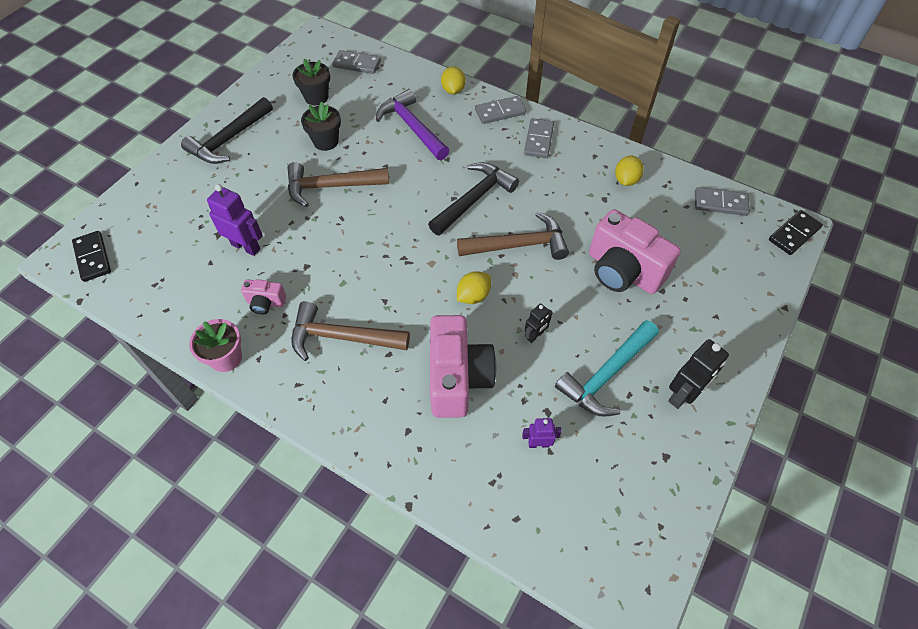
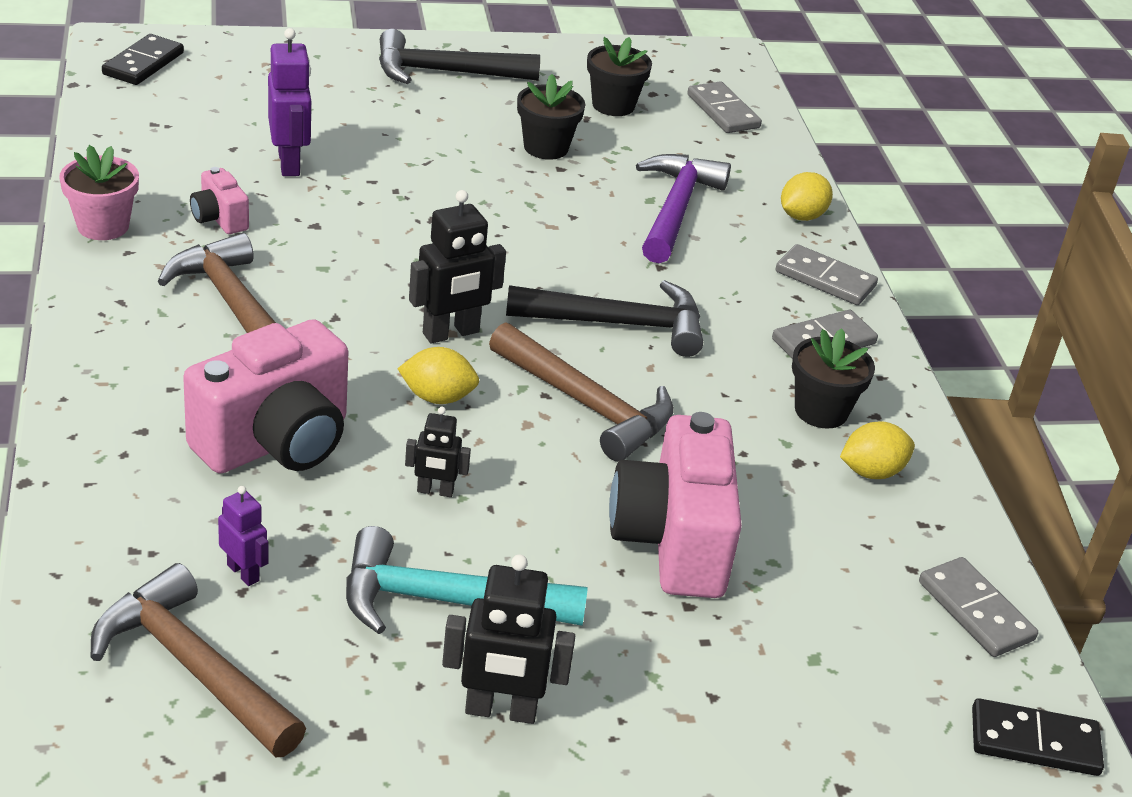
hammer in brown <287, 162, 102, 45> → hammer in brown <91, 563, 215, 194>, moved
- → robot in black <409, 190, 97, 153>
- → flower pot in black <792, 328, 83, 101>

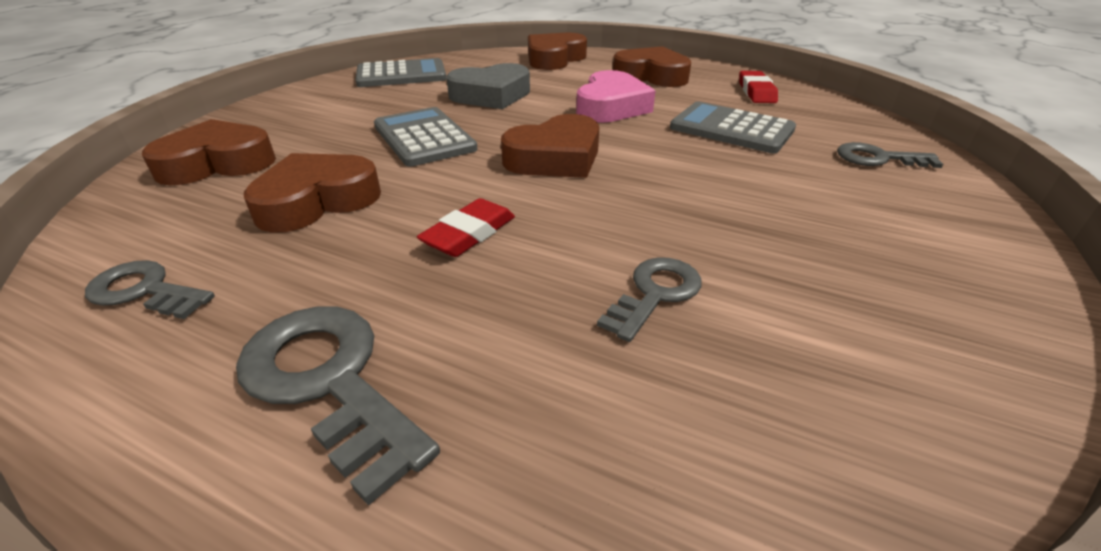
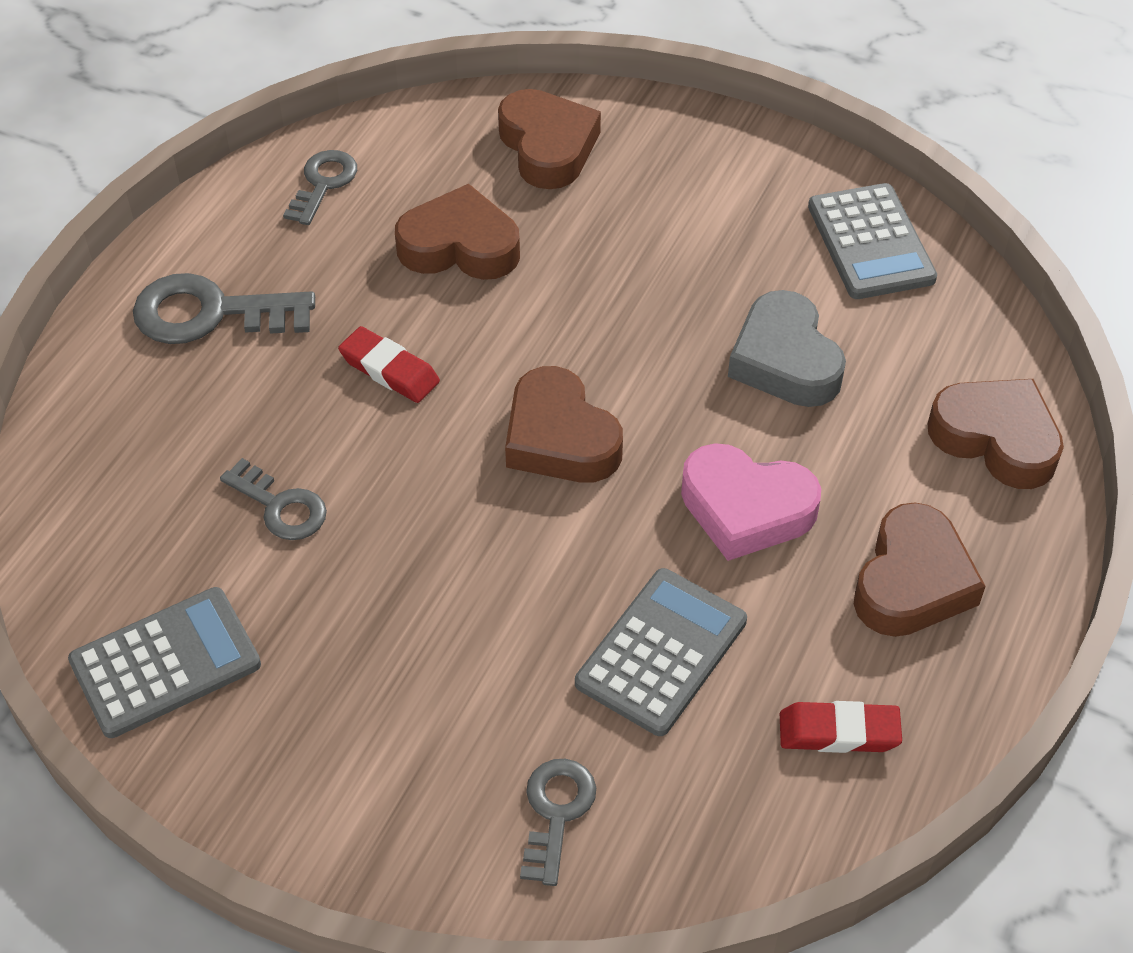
key in grey <236, 306, 204, 200> → key in grey <133, 273, 182, 71>, 135 degrees counterclockwise
heart in brown <244, 153, 137, 80> → heart in brown <395, 184, 125, 96>, 45 degrees counterclockwise
calculator in grey <374, 107, 104, 60> → calculator in grey <68, 587, 193, 151>, moved

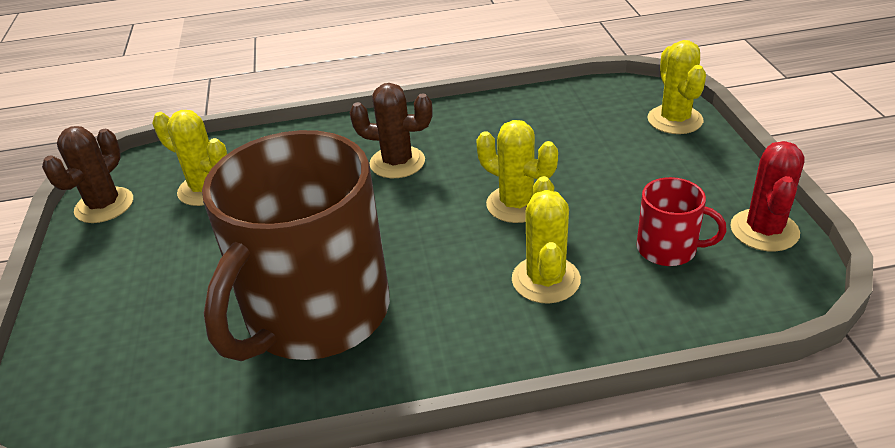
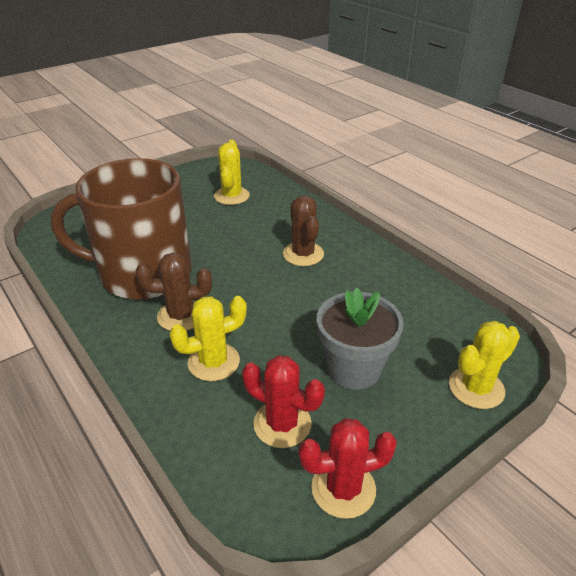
cactus in brown <42, 126, 91, 97> → cactus in brown <136, 253, 76, 78>, moved
cactus in yellow <477, 120, 81, 103> → -
mug in red <637, 177, 90, 89> → cactus in red <242, 355, 83, 93>
- → flower pot in grey <317, 287, 87, 103>

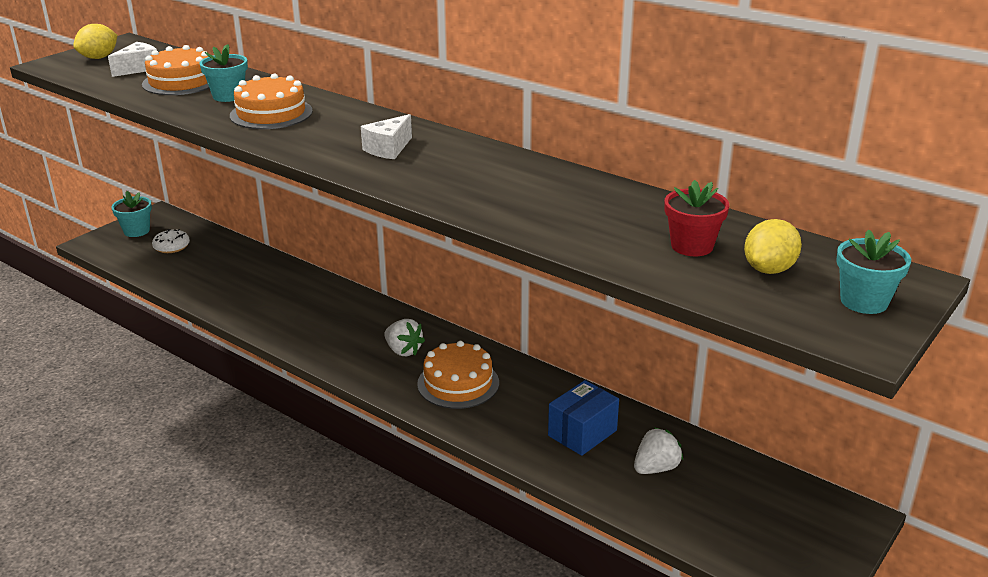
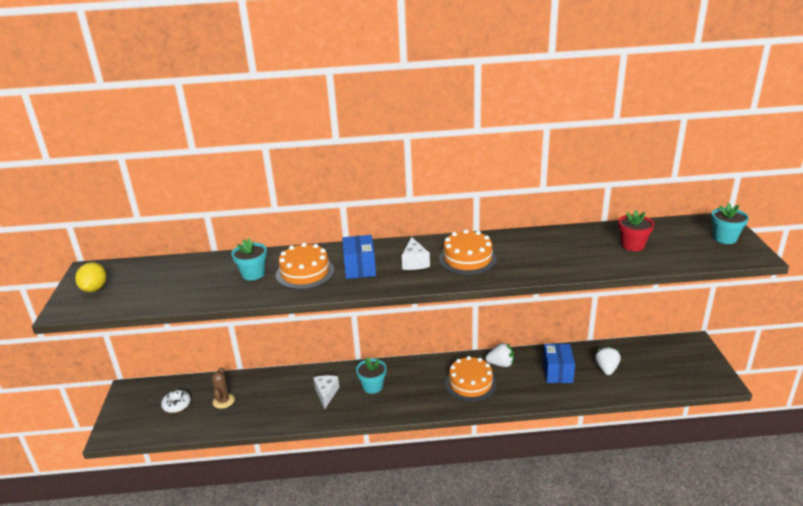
cheese in white <108, 42, 49, 35> → cheese in white <313, 375, 26, 34>, moved
flower pot in turquoise <111, 191, 41, 46> → flower pot in turquoise <356, 357, 31, 37>, moved
cake in orange <142, 45, 67, 50> → cake in orange <439, 229, 58, 46>, moved
strawberry in white <384, 319, 41, 37> → strawberry in white <485, 343, 29, 24>, moved
lemon in yellow <744, 219, 58, 55> → -
- → cactus in brown <212, 367, 23, 42>
- → box in blue <342, 235, 34, 44>

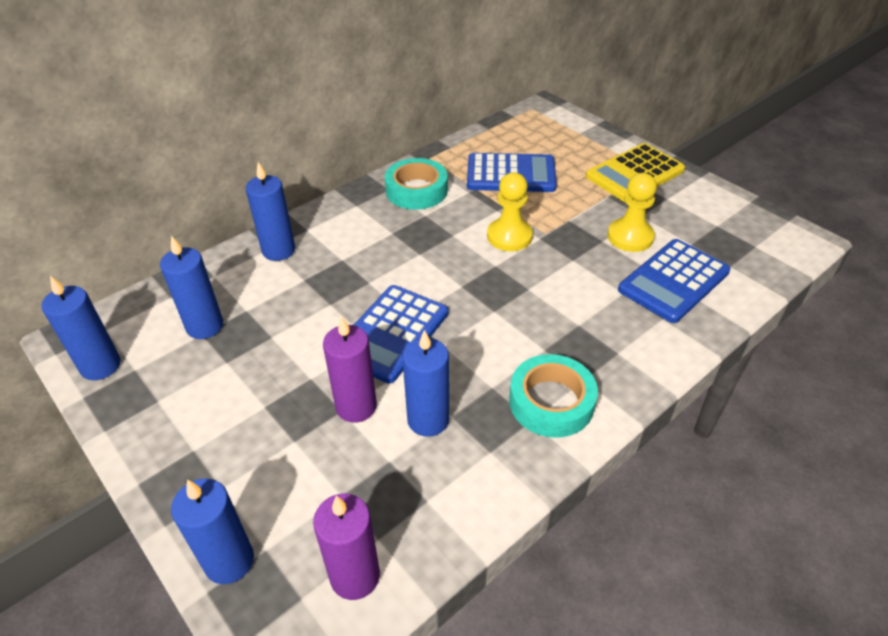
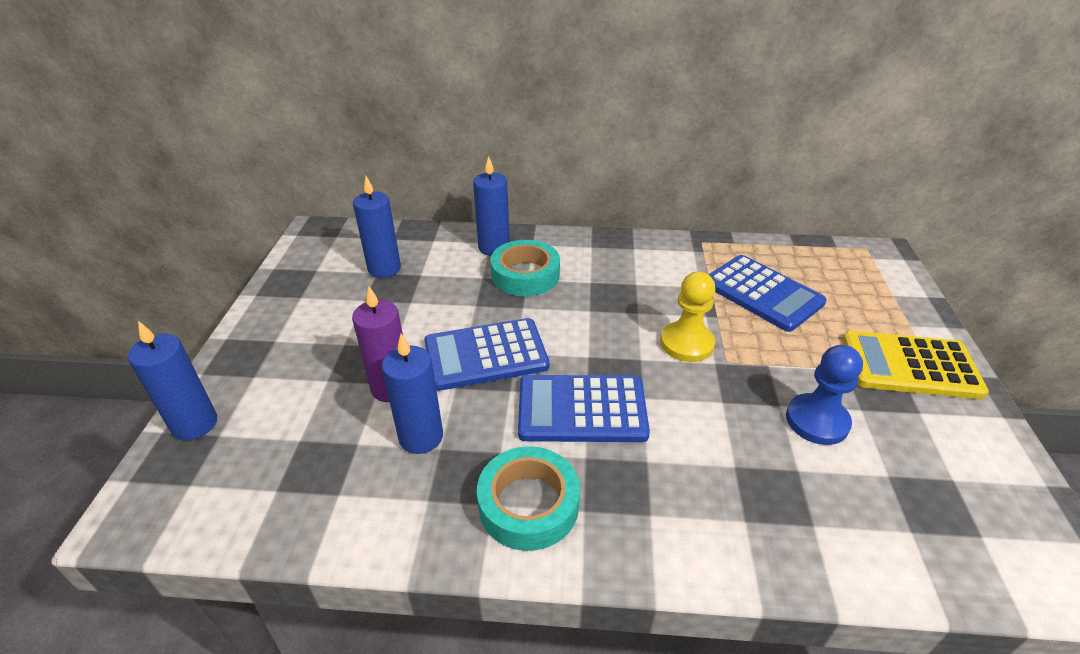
candle in blue <41, 276, 80, 104> → -
candle in purple <313, 494, 67, 106> → -
tape in turquoise <385, 158, 63, 52> → tape in turquoise <490, 240, 70, 56>, moved
pawn in yellow <607, 173, 50, 79> → pawn in blue <786, 345, 77, 100>
calculator in blue <618, 239, 112, 84> → calculator in blue <518, 375, 132, 67>, moved

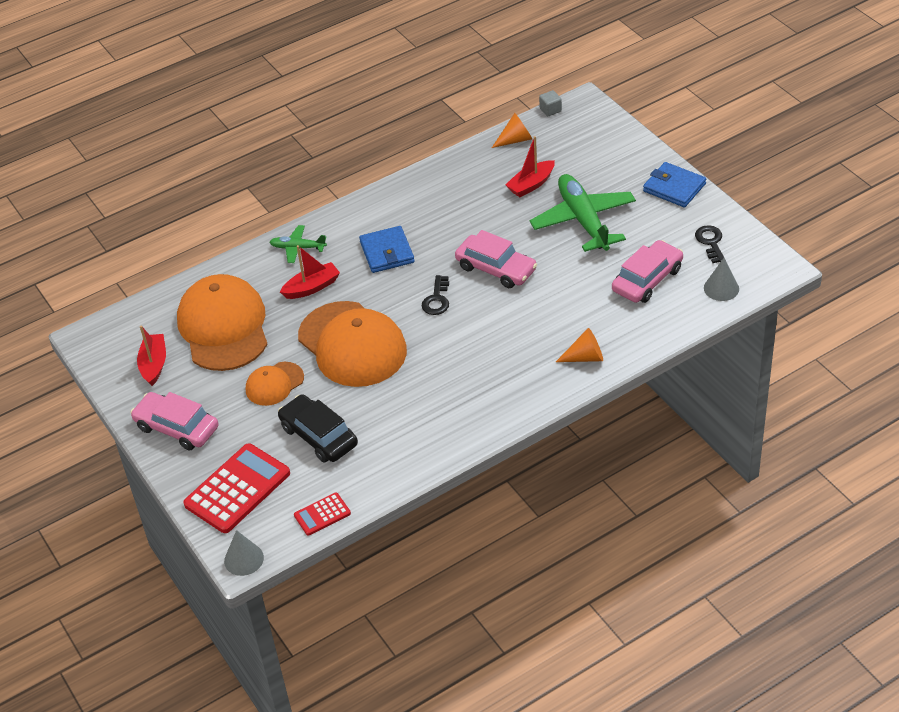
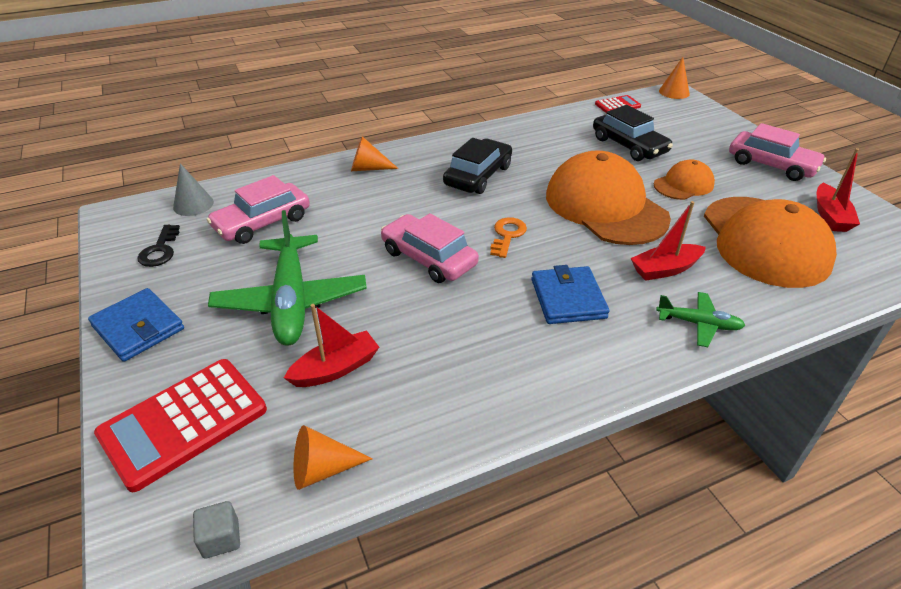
calculator in red <183, 443, 107, 90> → calculator in red <94, 359, 173, 133>, moved
cone in grey <224, 530, 40, 46> → cone in orange <659, 57, 31, 42>
key in black <422, 275, 27, 40> → key in orange <490, 217, 37, 41>
- → car in black <443, 138, 69, 56>

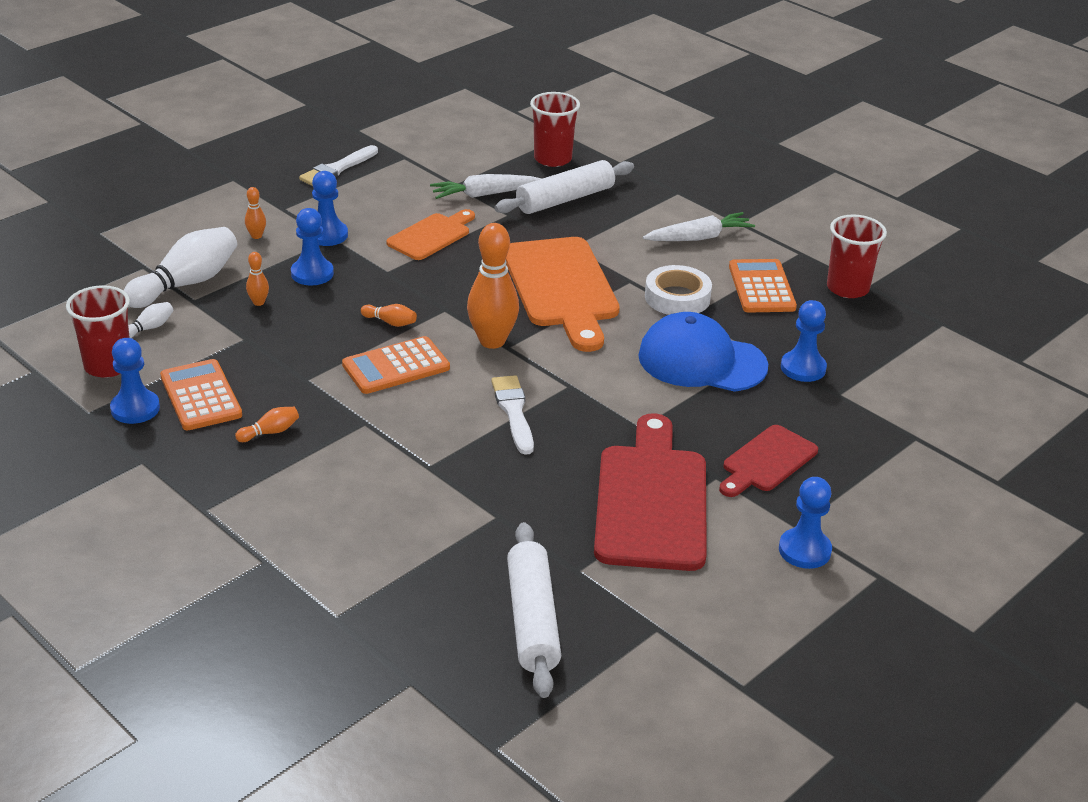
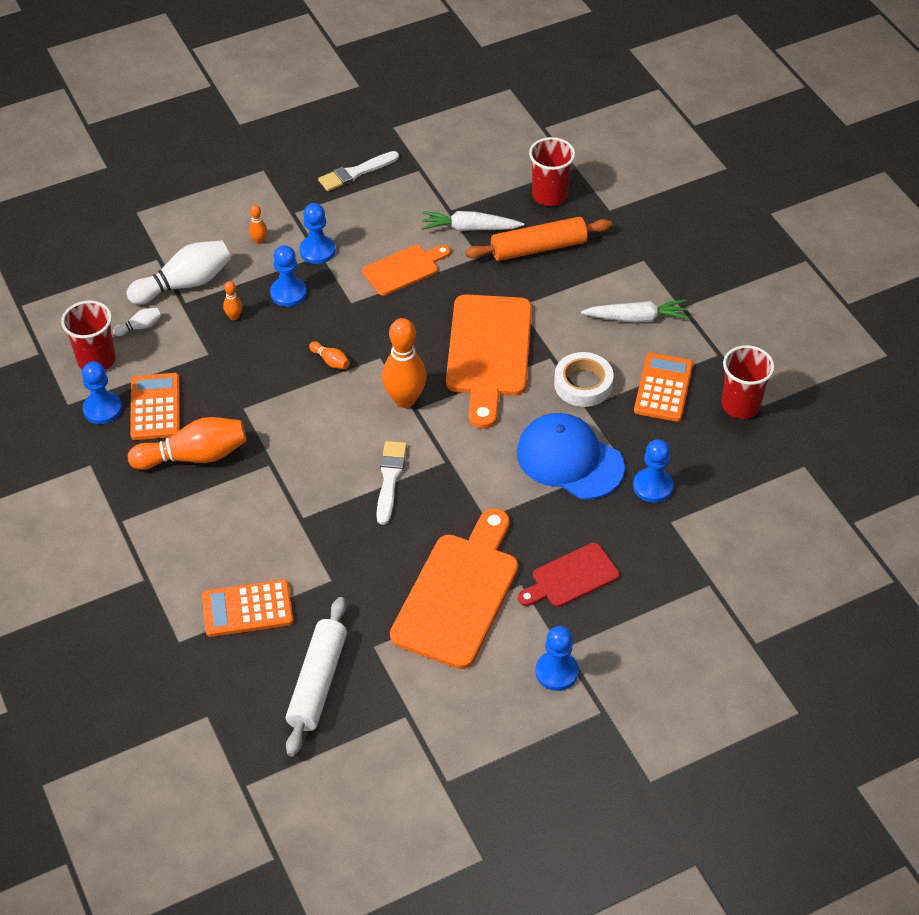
bowling pin in orange <235, 407, 64, 35> → bowling pin in orange <128, 417, 118, 53>, x2.23
calculator in orange <342, 336, 108, 58> → calculator in orange <202, 579, 91, 58>, moved
rolling pin in white <495, 160, 139, 54> → rolling pin in orange <465, 217, 147, 44>
cutting board in red <594, 413, 113, 158> → cutting board in orange <390, 508, 128, 161>

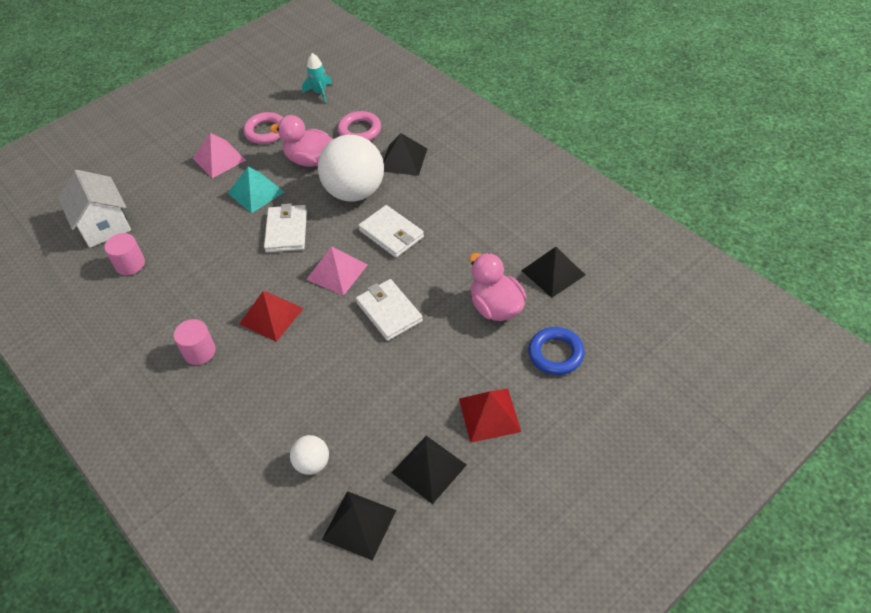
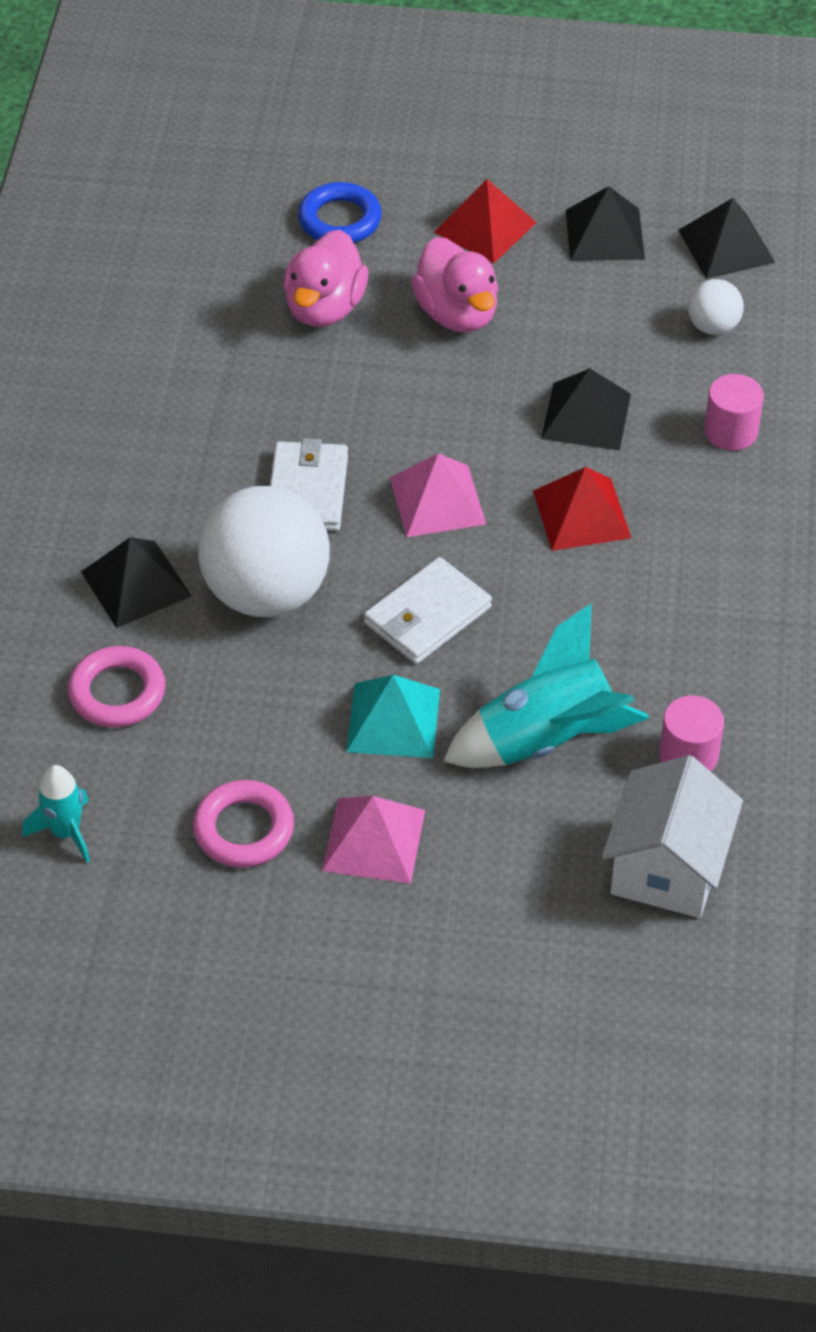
cylinder in pink <174, 319, 42, 46> → cylinder in pink <704, 374, 60, 77>, moved
duck in pink <270, 115, 63, 52> → duck in pink <411, 237, 87, 95>, moved
wallet in white <356, 279, 67, 62> → -
pyramid in black <521, 247, 64, 51> → pyramid in black <541, 368, 90, 82>, moved
- → rocket in turquoise <443, 604, 206, 164>

